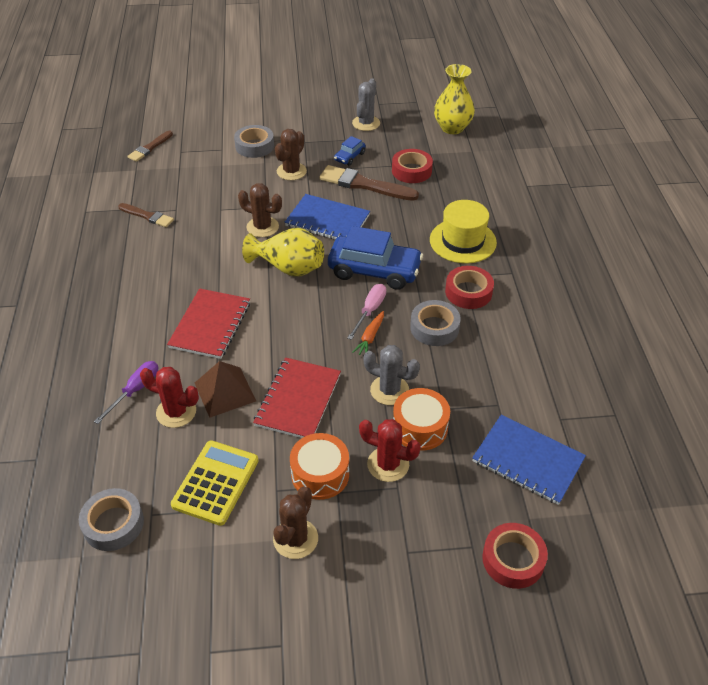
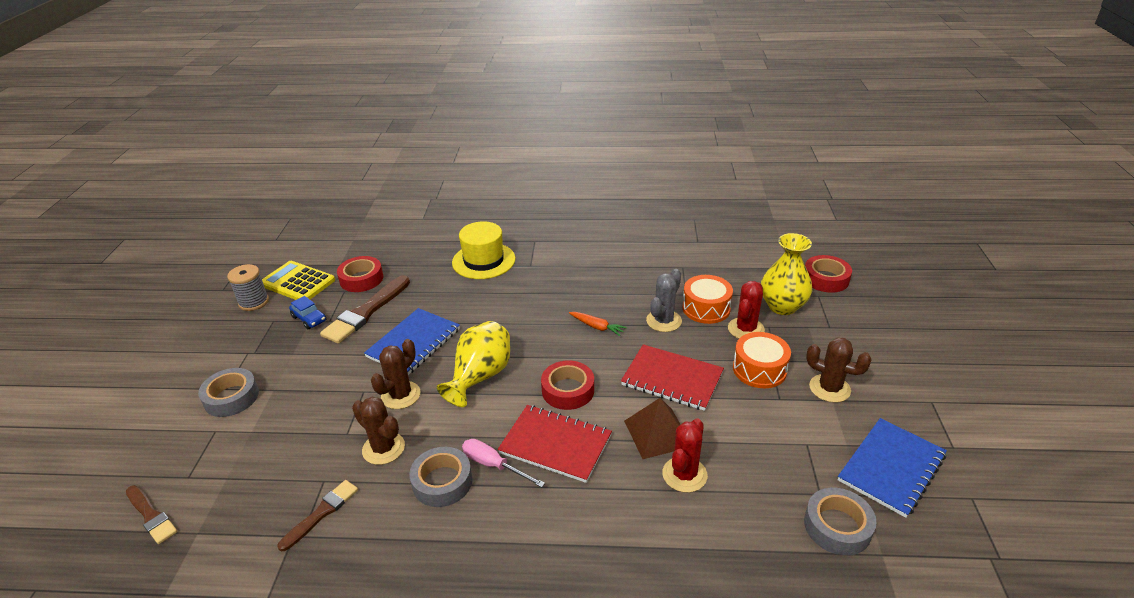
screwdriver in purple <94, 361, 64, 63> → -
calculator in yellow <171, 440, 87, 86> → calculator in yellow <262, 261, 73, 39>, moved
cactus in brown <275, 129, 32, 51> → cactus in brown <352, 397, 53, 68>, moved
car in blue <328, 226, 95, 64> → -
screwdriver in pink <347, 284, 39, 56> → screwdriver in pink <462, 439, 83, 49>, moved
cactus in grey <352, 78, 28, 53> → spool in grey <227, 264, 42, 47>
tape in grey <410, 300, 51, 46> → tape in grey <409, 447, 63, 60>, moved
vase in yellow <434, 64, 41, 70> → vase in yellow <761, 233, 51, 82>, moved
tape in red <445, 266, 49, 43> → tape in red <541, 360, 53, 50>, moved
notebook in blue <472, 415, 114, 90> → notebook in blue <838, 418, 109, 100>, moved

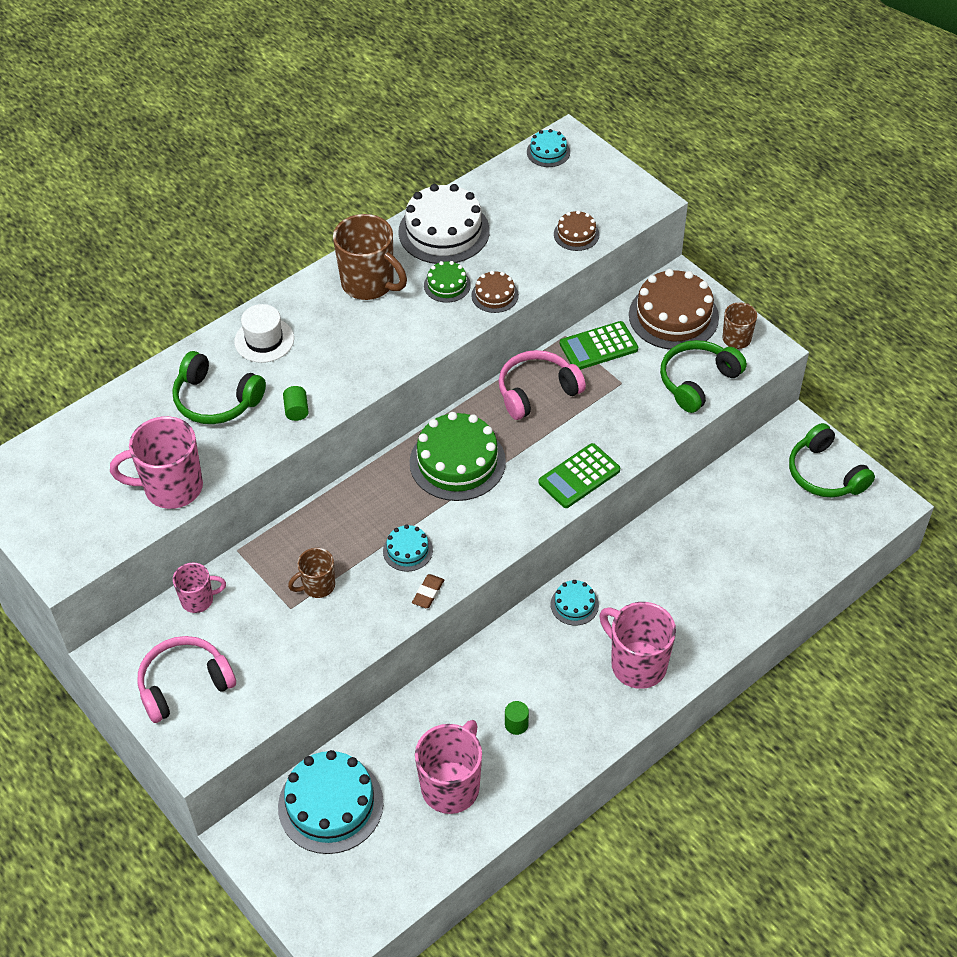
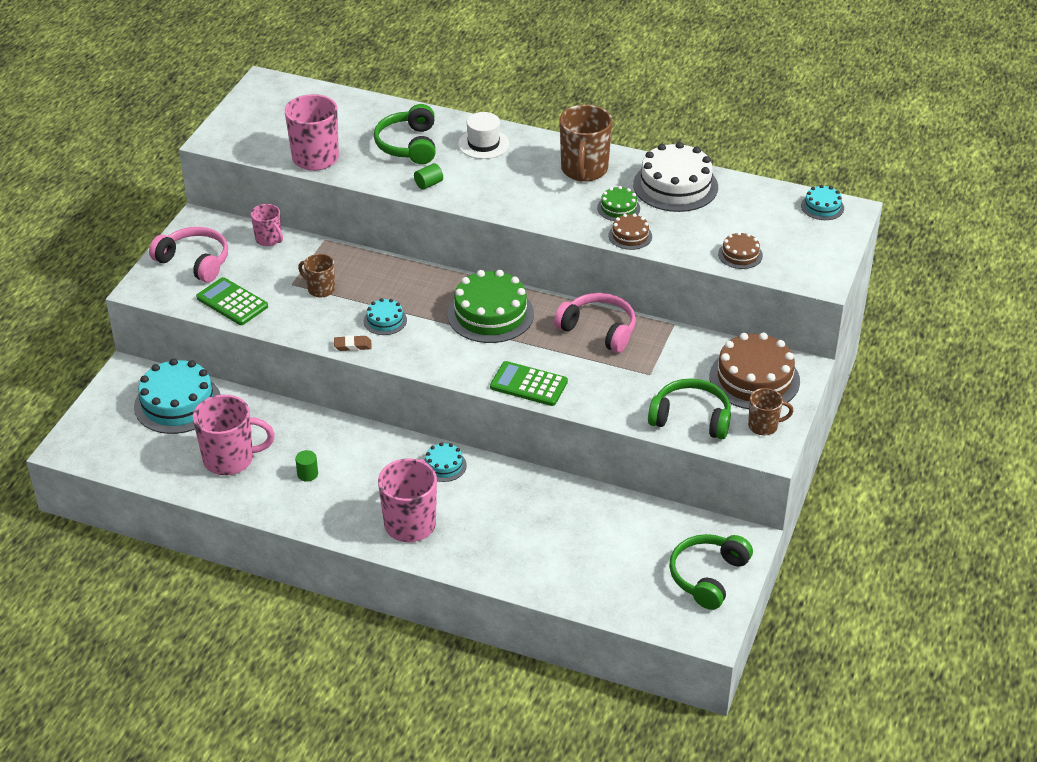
calculator in green <560, 321, 78, 49> → calculator in green <196, 277, 72, 48>, moved

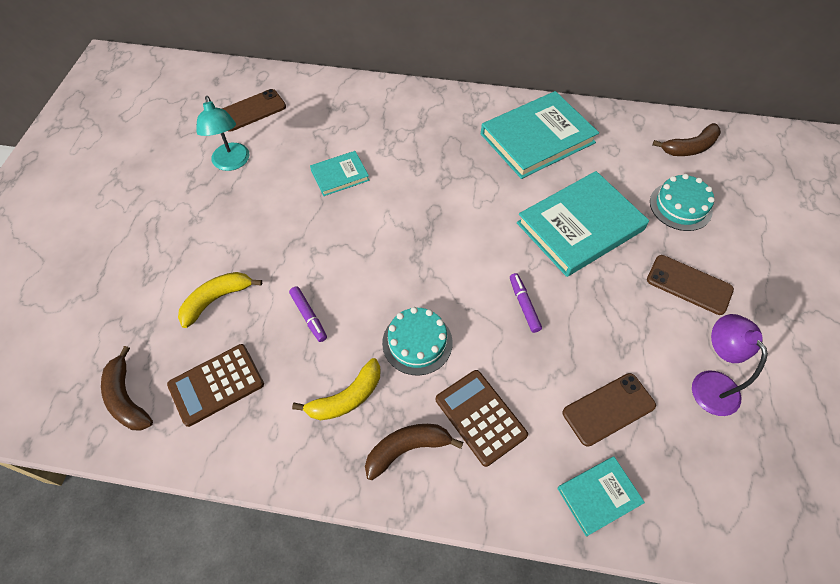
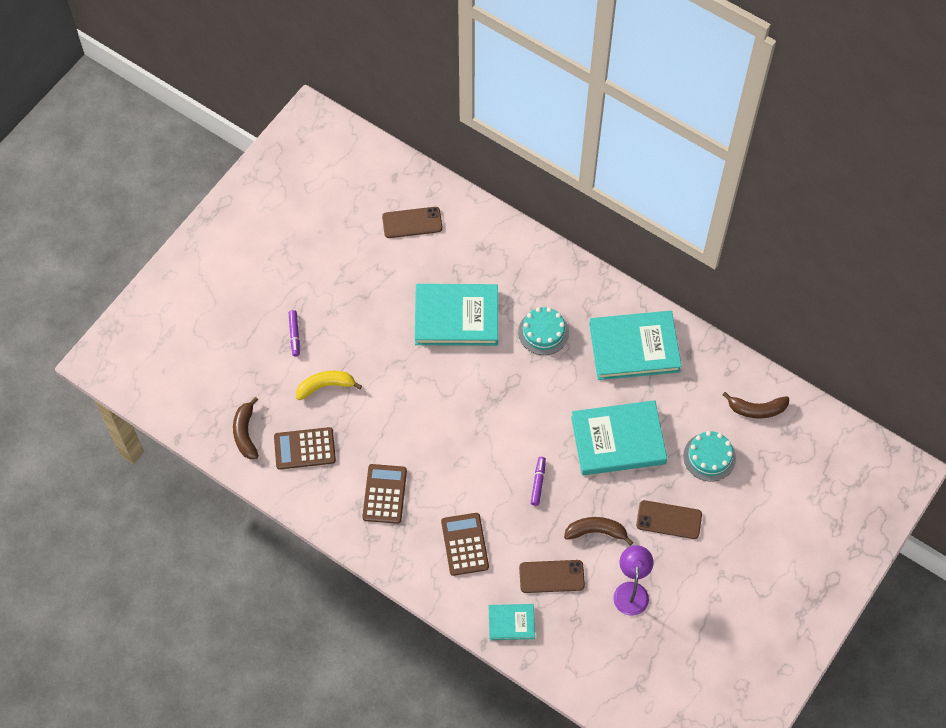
lamp in turquoise <196, 96, 53, 75> → -
marker in purple <289, 286, 38, 56> → marker in purple <289, 310, 11, 46>, moved
banana in yellow <292, 358, 88, 62> → calculator in brown <362, 464, 45, 60>
book in turquoise <310, 151, 59, 45> → book in turquoise <415, 284, 83, 62>, x1.97
banana in brown <365, 424, 98, 56> → banana in brown <564, 517, 70, 29>, moved
cake in turquoise <382, 307, 71, 69> → cake in turquoise <518, 307, 51, 48>, moved
phone in brown <647, 255, 87, 60> → phone in brown <636, 500, 66, 39>, 45 degrees counterclockwise

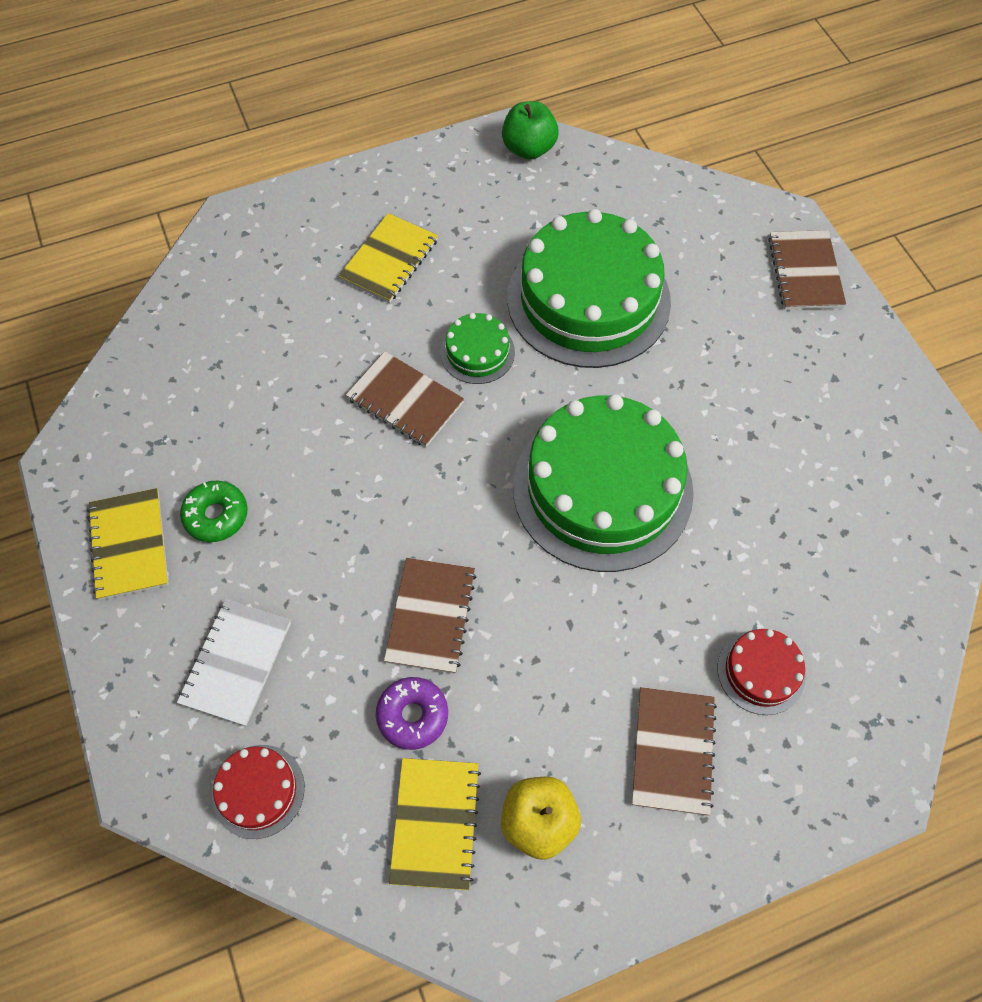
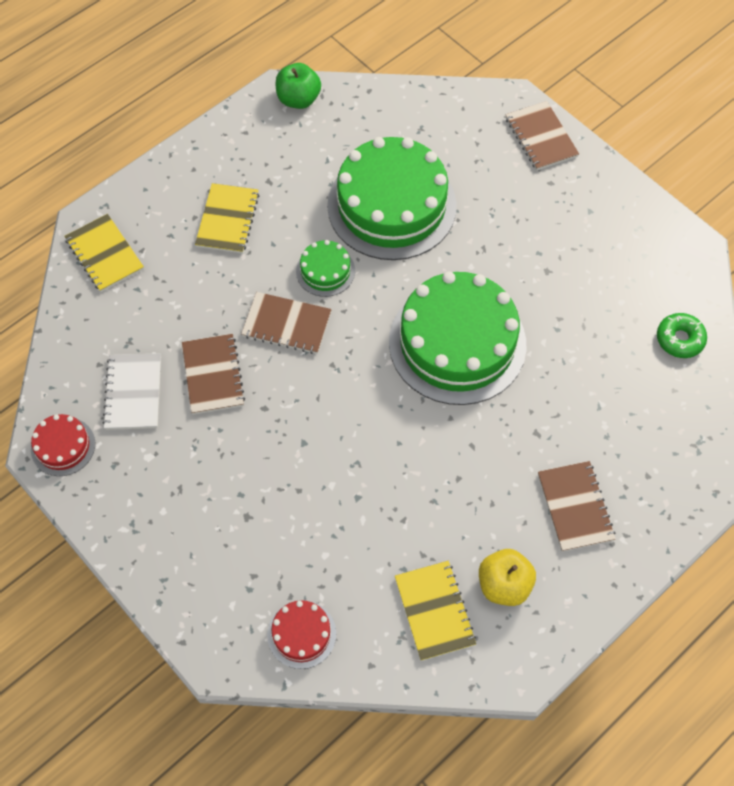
notebook in yellow <87, 488, 82, 112> → notebook in yellow <64, 214, 80, 78>, moved
notebook in white <177, 599, 114, 127> → notebook in white <103, 353, 58, 77>, moved
donut in green <180, 481, 68, 61> → donut in green <657, 313, 50, 45>, moved
donut in purple <376, 677, 72, 73> → -
notebook in brown <384, 558, 92, 116> → notebook in brown <182, 334, 63, 80>, moved
cake in red <718, 629, 88, 86> → cake in red <31, 414, 64, 62>, moved

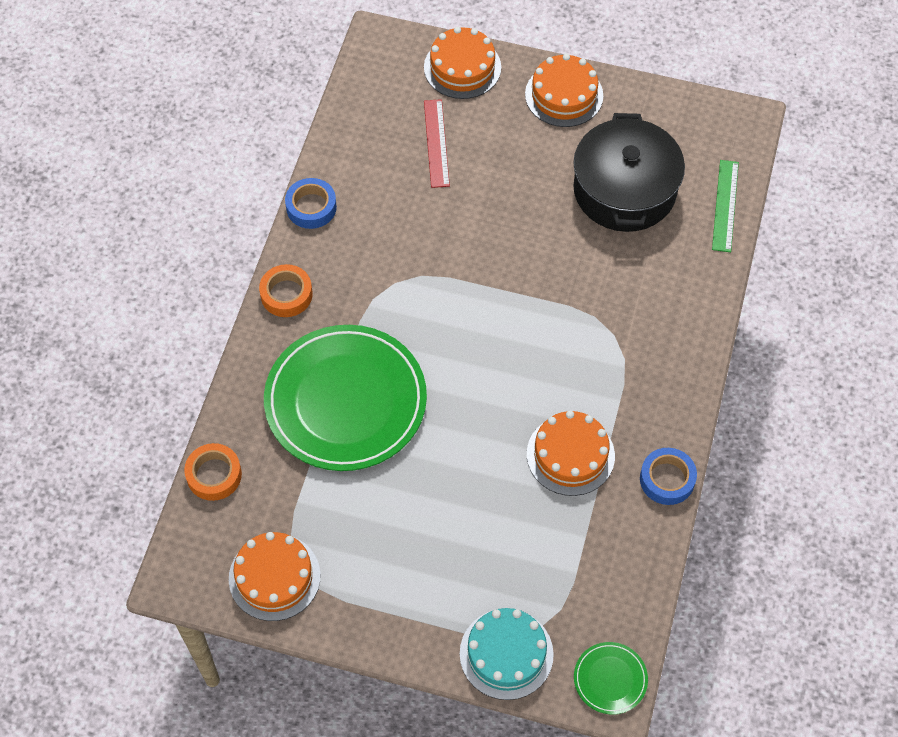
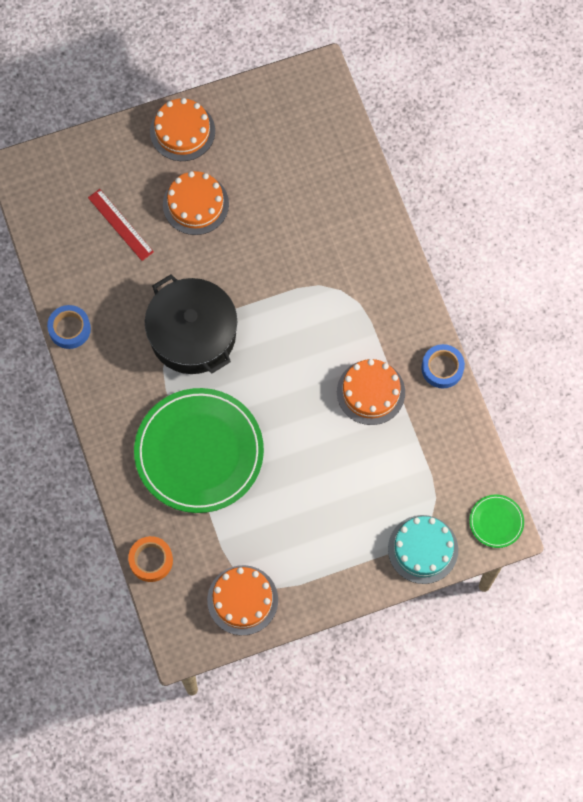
tape in orange <259, 264, 54, 53> → -
cake in orange <424, 27, 77, 72> → cake in orange <163, 171, 66, 64>, moved
pot in black <573, 113, 112, 119> → pot in black <145, 274, 92, 100>, moved
ruler in green <712, 160, 27, 92> → -

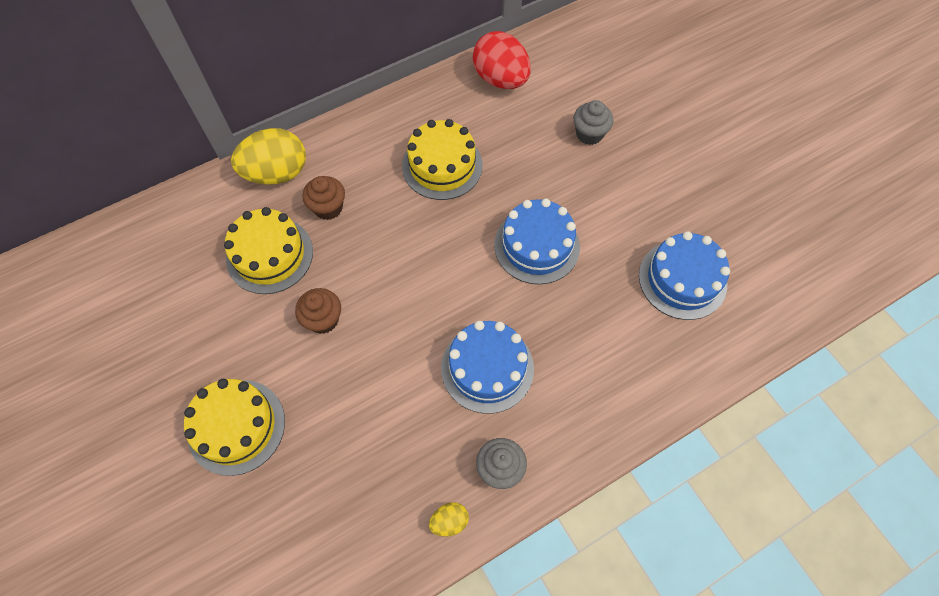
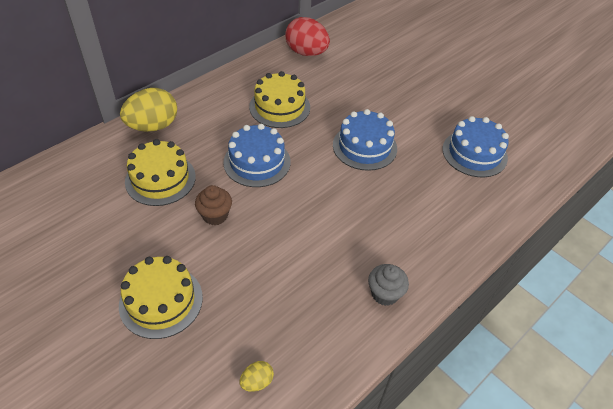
cupcake in brown <302, 176, 43, 44> → -
egg in yellow <429, 502, 40, 35> → egg in yellow <240, 361, 34, 31>, moved
cake in blue <441, 321, 93, 93> → cake in blue <223, 124, 68, 63>, moved
cupcake in grey <573, 100, 40, 45> → -

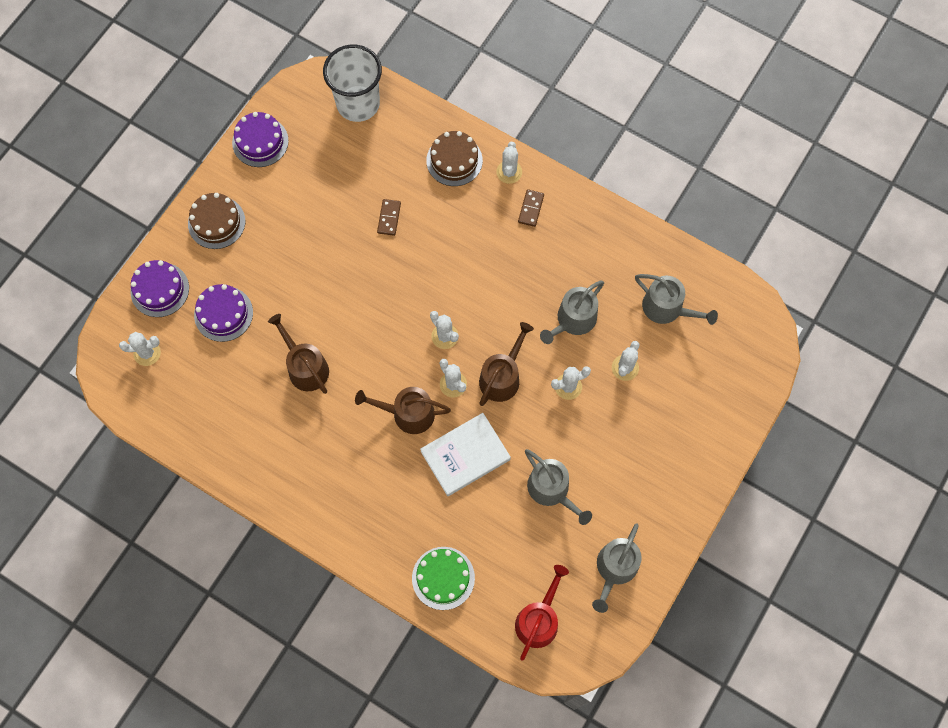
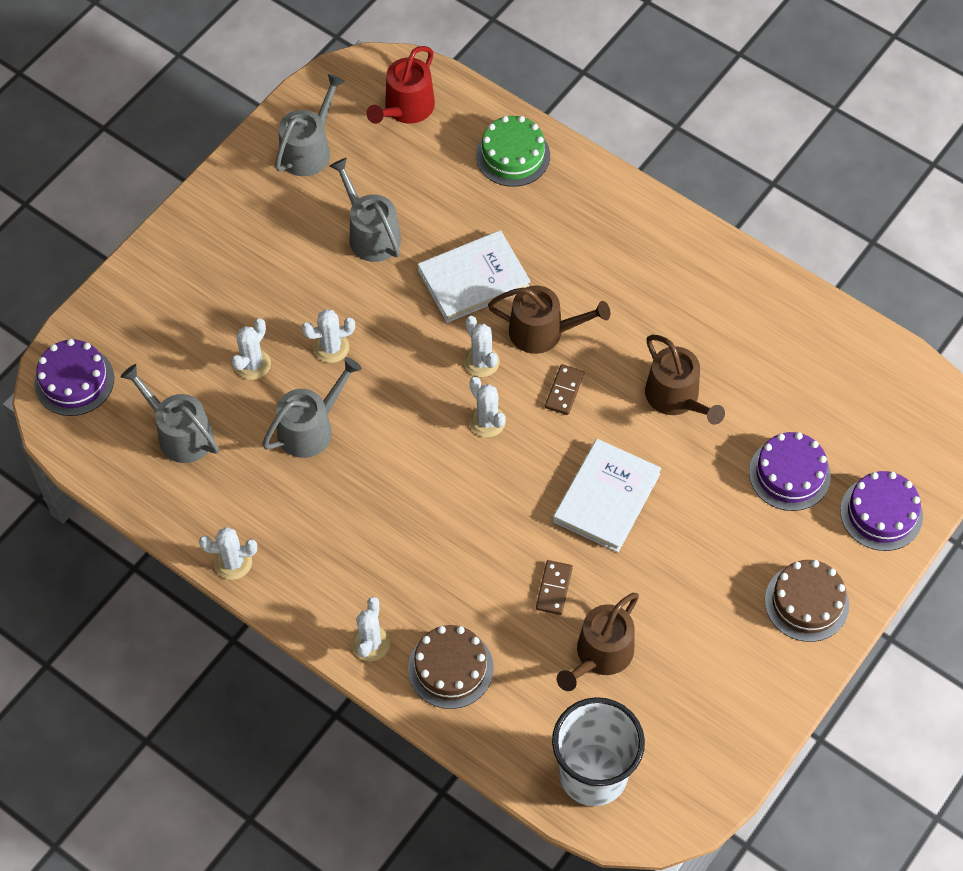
cactus in white <119, 332, 42, 34> → cactus in white <199, 527, 58, 53>, moved
cake in purple <232, 112, 57, 55> → cake in purple <34, 339, 80, 77>, moved
watering can in brown <479, 322, 55, 84> → watering can in brown <557, 593, 82, 98>, moved
domino in brown <518, 189, 26, 38> → domino in brown <545, 364, 39, 51>, moved
- → book in white <553, 439, 108, 113>

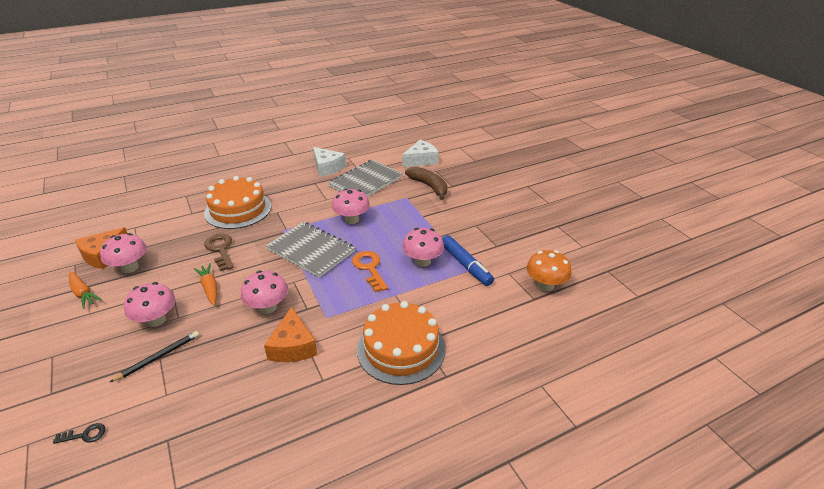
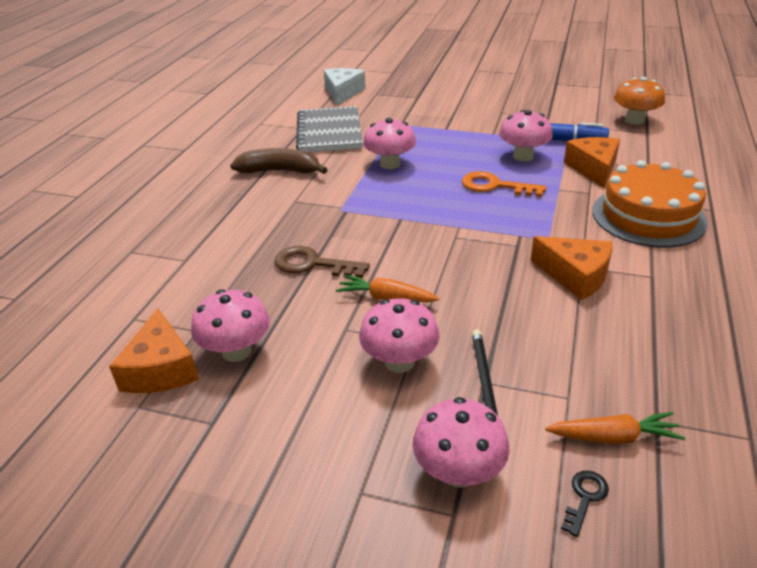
carrot in orange <69, 271, 33, 38> → carrot in orange <545, 412, 140, 32>, moved
cake in orange <204, 176, 67, 53> → -
mushroom in pink <241, 271, 47, 43> → mushroom in pink <413, 397, 97, 91>, moved
notebook in grey <266, 222, 90, 56> → -
cheese in white <313, 147, 33, 30> → -
banana in brown <405, 166, 42, 34> → banana in brown <230, 148, 98, 26>, moved
- → cheese in orange <564, 137, 56, 51>

